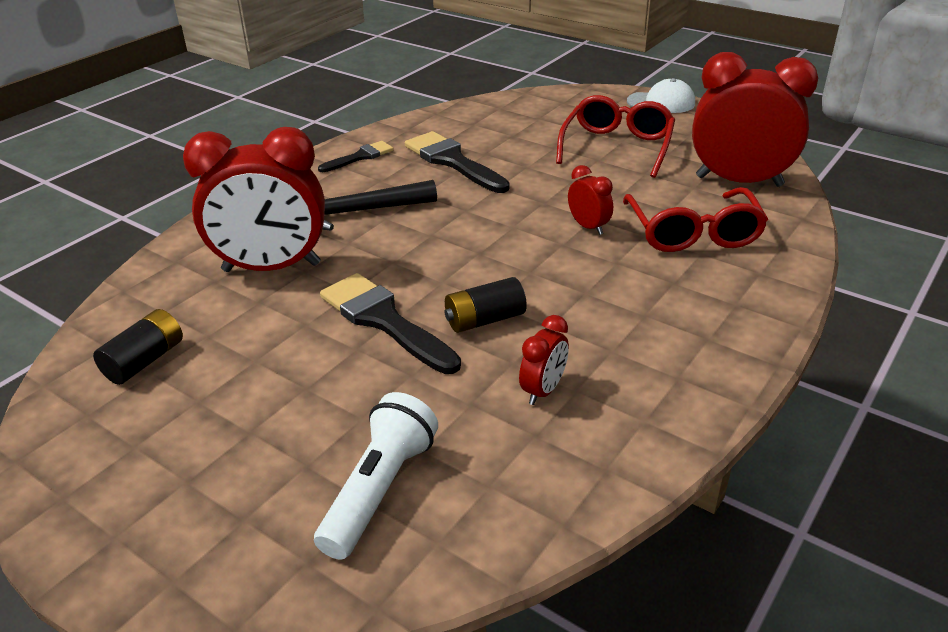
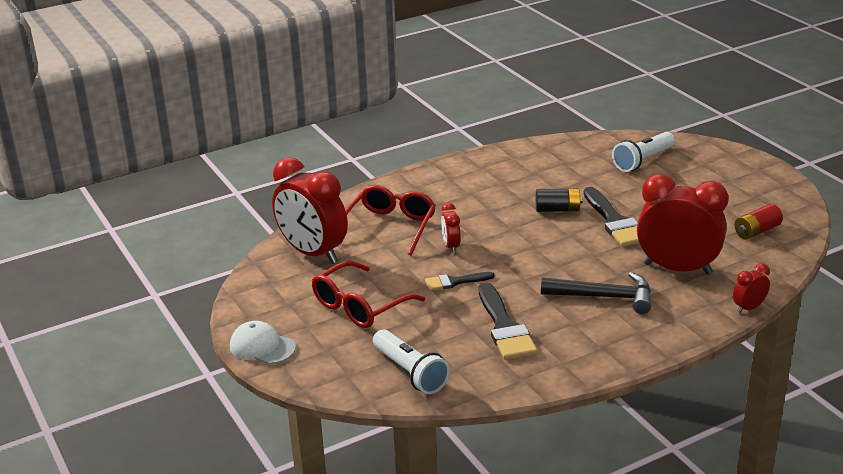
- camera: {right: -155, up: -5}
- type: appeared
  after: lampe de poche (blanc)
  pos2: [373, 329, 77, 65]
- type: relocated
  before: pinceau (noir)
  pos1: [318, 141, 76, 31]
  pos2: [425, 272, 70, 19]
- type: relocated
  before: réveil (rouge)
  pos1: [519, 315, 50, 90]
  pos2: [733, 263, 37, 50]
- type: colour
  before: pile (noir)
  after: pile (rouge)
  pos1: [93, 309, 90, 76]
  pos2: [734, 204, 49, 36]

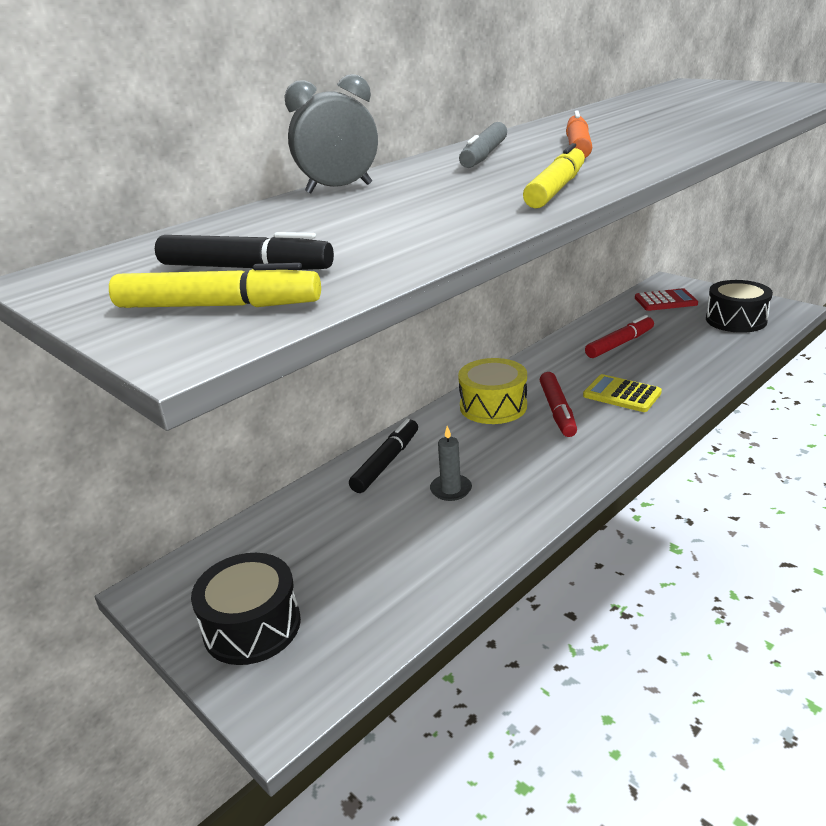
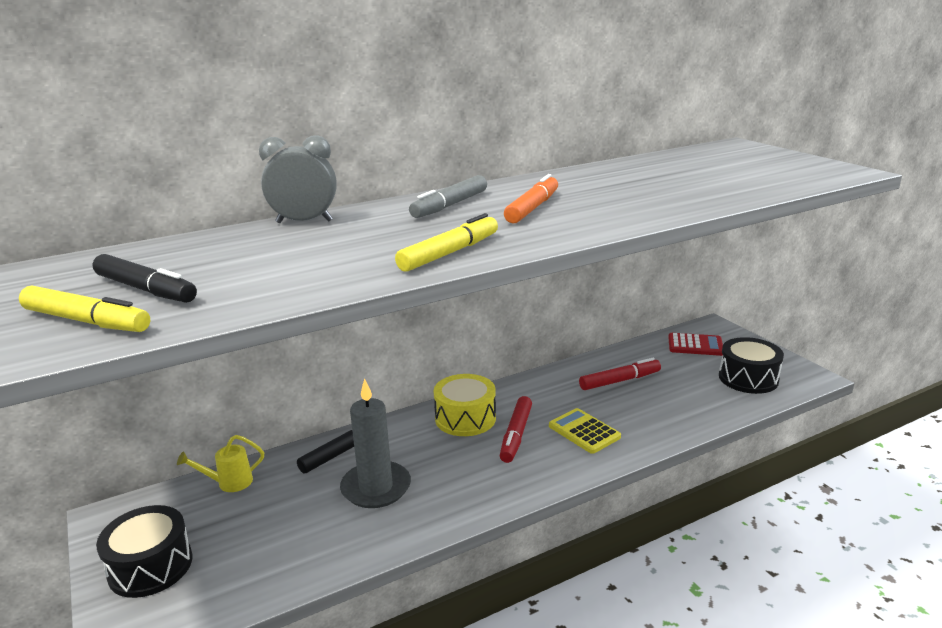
- camera: {right: 15, up: -5}
- type: appeared
  after: arrosoir (jaune)
  pos2: [177, 435, 87, 57]
- type: size
  before: bougie (gris)
  pos1: [430, 426, 42, 75]
  pos2: [340, 378, 71, 130]
  scale: 1.89

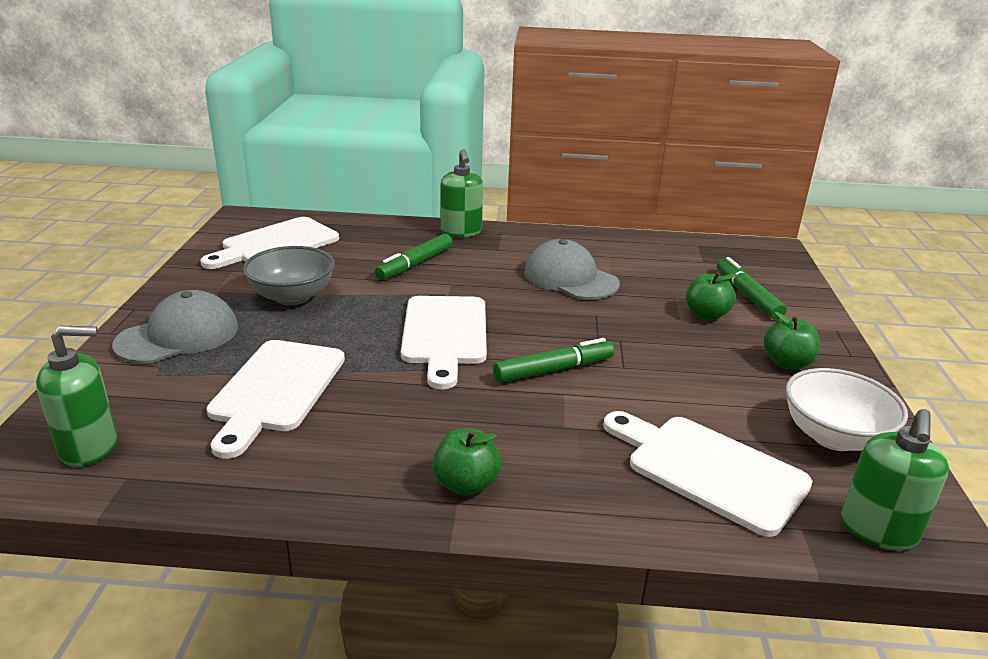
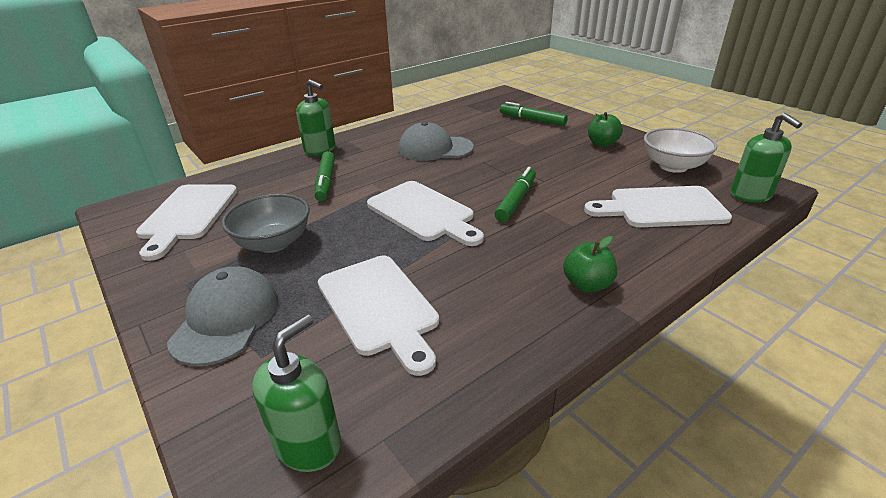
- camera: {right: -40, up: 5}
- type: missing
  before: pomme (vert)
  pos1: [686, 272, 51, 48]

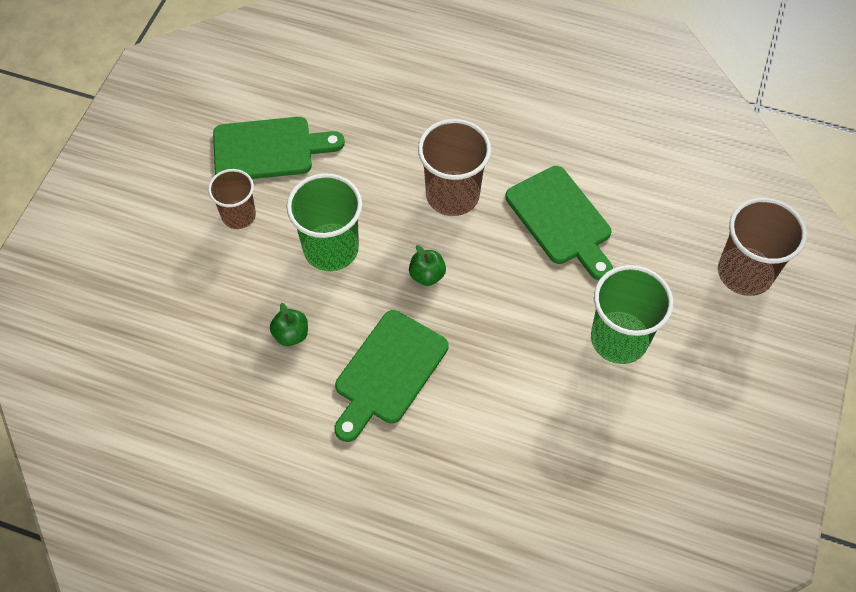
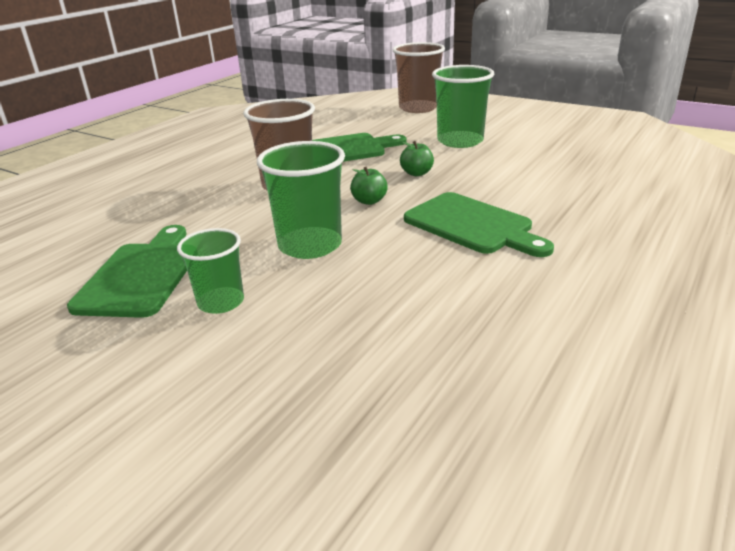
- camera: {right: -75, up: -30}
- type: colour
  before: gobelet (marron)
  after: gobelet (vert)
  pos1: [208, 169, 48, 60]
  pos2: [177, 228, 67, 86]
- type: relocated
  before: pomme (vert)
  pos1: [270, 303, 38, 43]
  pos2: [400, 141, 34, 35]

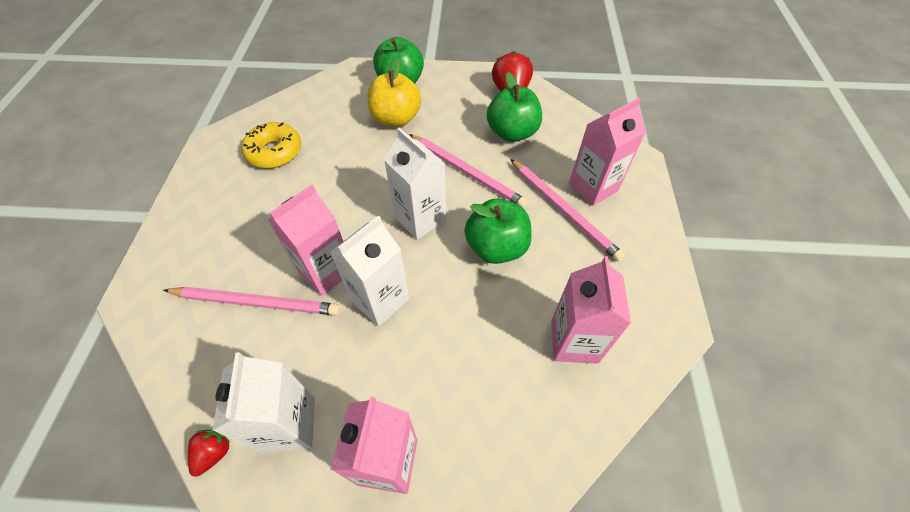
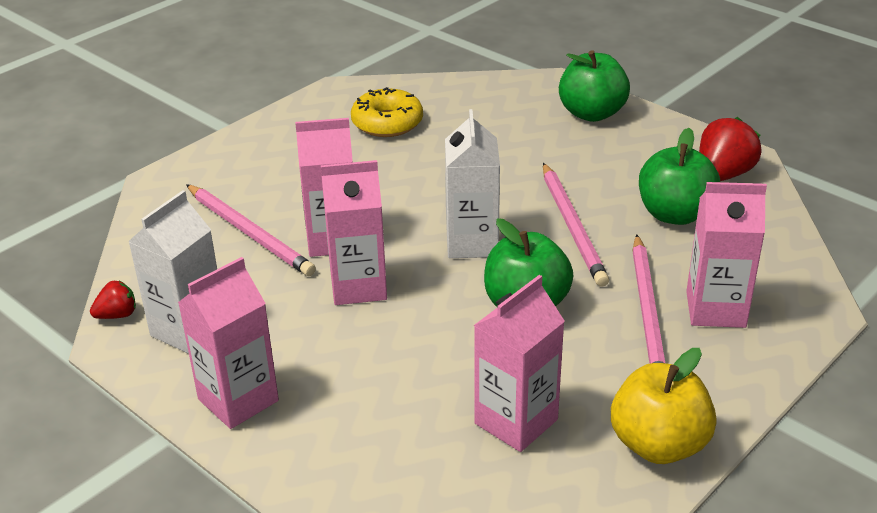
- camera: {right: 40, up: -20}
- type: colour
  before: brique de lait (blanc)
  after: brique de lait (rose)
  pos1: [330, 215, 79, 112]
  pos2: [321, 160, 66, 145]
- type: relocated
  before: pomme (jaune)
  pos1: [367, 58, 54, 69]
  pos2: [611, 348, 106, 116]

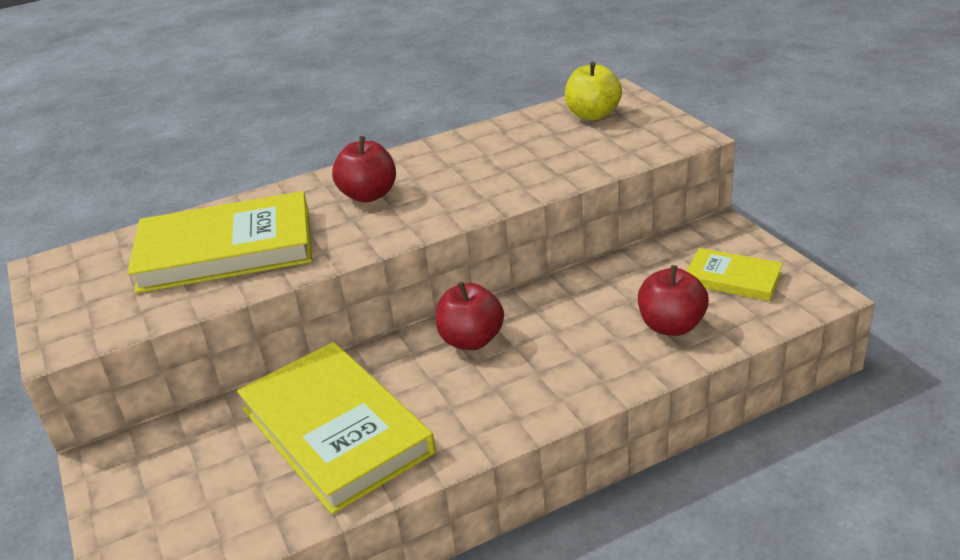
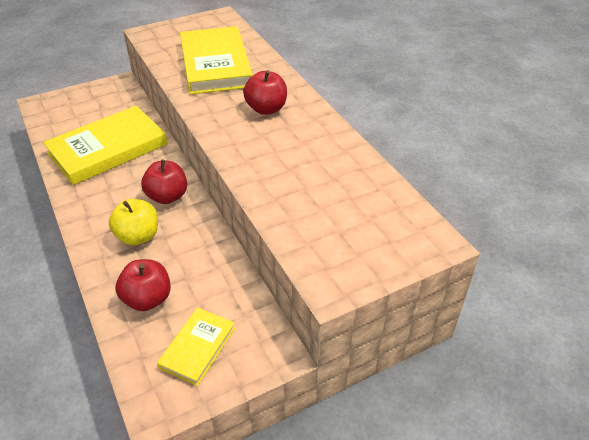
- camera: {right: 85, up: 10}
- type: relocated
  before: pomme (jaune)
  pos1: [565, 61, 57, 59]
  pos2: [109, 199, 49, 46]

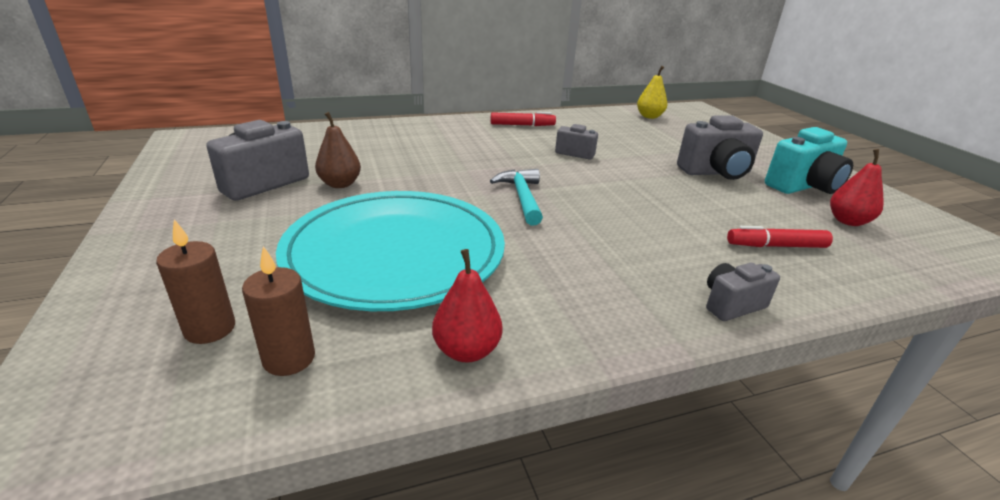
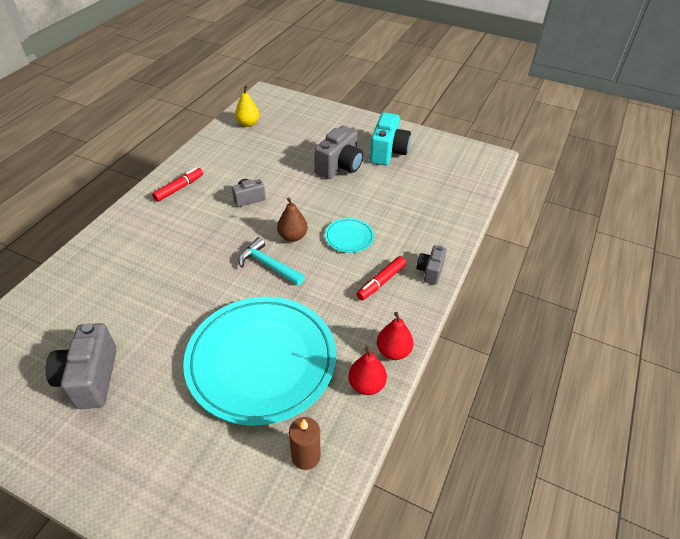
- camera: {right: -45, up: 15}
- type: relocated
  before: poire (marron)
  pos1: [315, 112, 46, 76]
  pos2: [277, 197, 31, 45]
- type: appeared
  after: assiette (turquoise)
  pos2: [325, 218, 49, 35]
- type: relocated
  before: feutre (rouge)
  pos1: [727, 226, 106, 22]
  pos2: [356, 256, 50, 44]
- type: relocated
  before: poire (rouge)
  pos1: [830, 149, 54, 77]
  pos2: [377, 312, 37, 48]
- type: missing
  before: bougie (marron)
  pos1: [156, 219, 79, 125]

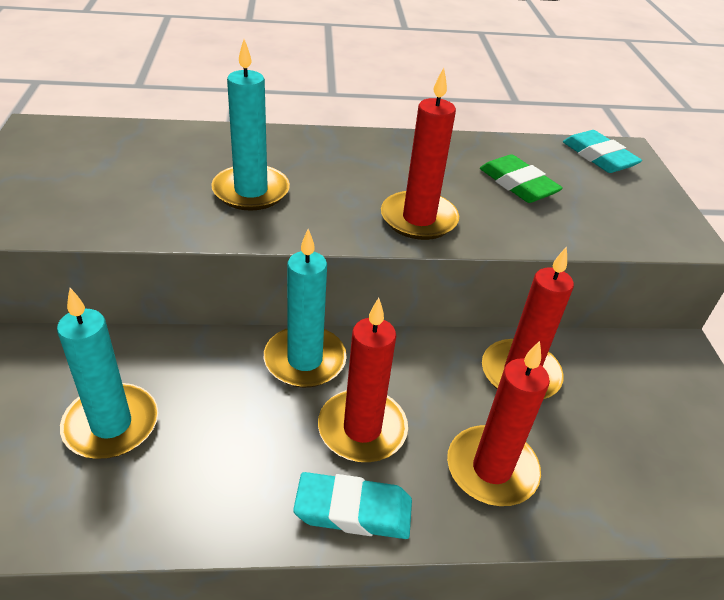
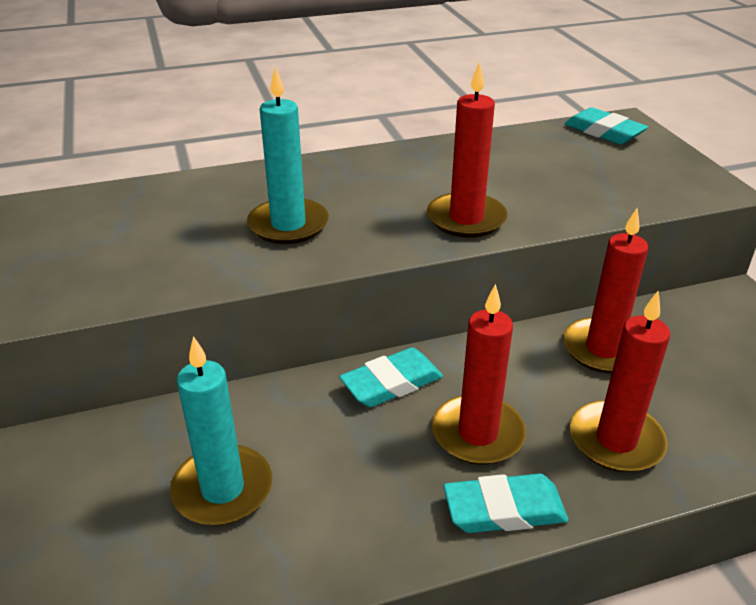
- camera: {right: -10, up: -5}
- type: exchanged
  before: bougie (turquoise)
  after: gomme (turquoise)
  pos1: [264, 229, 83, 159]
  pos2: [339, 347, 104, 60]
- type: missing
  before: gomme (vert)
  pos1: [480, 154, 83, 49]

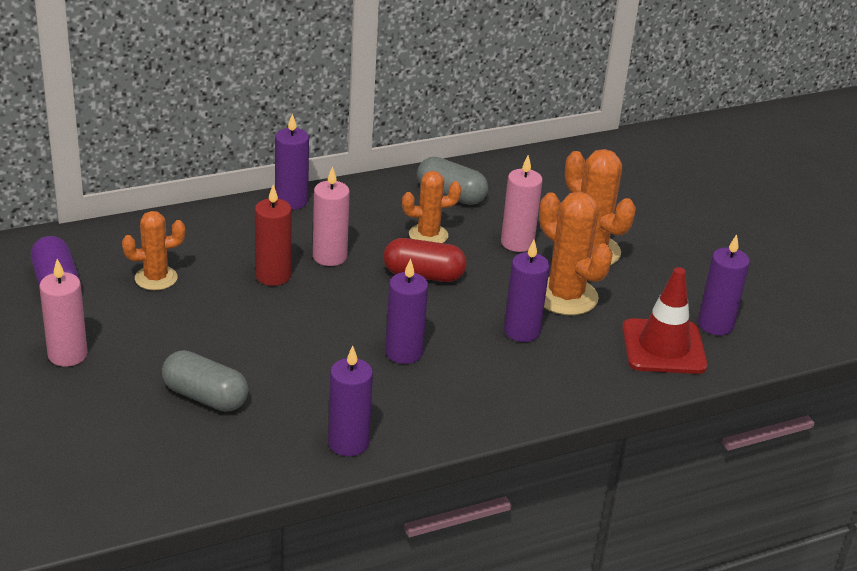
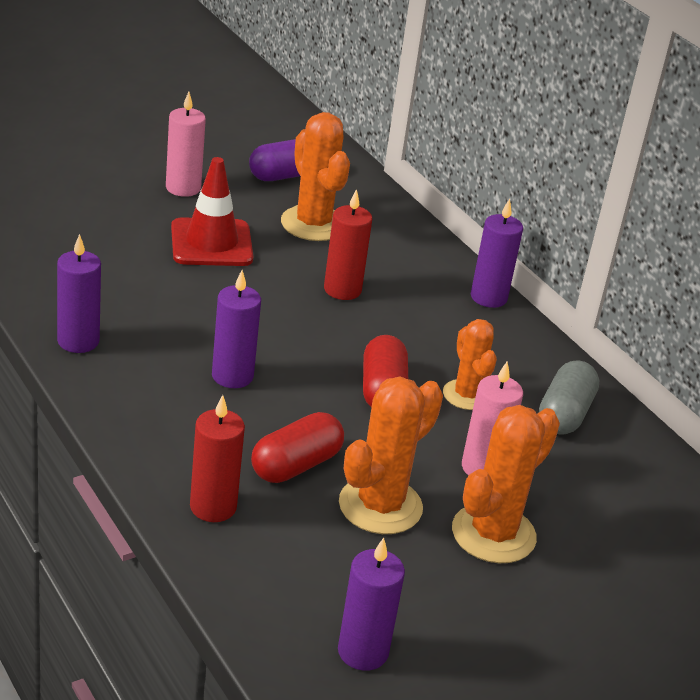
- camera: {right: 80, up: 0}
- type: relocated
  before: cône de chantier (rouge)
  pos1: [622, 267, 86, 107]
  pos2: [171, 157, 82, 109]
- type: appeared
  after: bougie (rouge)
  pos2: [190, 395, 55, 127]
- type: exchanged
  before: bougie (violet)
  after: gélule (rouge)
  pos1: [504, 240, 46, 102]
  pos2: [251, 412, 93, 71]
- type: size
  before: cactus (orange)
  pos1: [122, 211, 63, 79]
  pos2: [281, 112, 69, 129]
  scale: 1.56
- type: missing
  before: gélule (gris)
  pos1: [162, 350, 86, 62]
- type: missing
  before: bougie (rose)
  pos1: [313, 166, 37, 100]

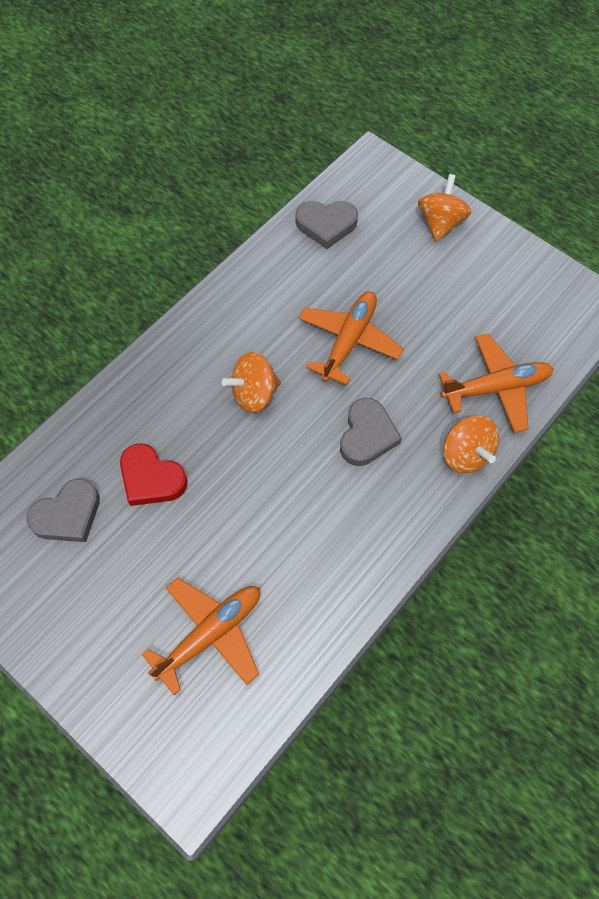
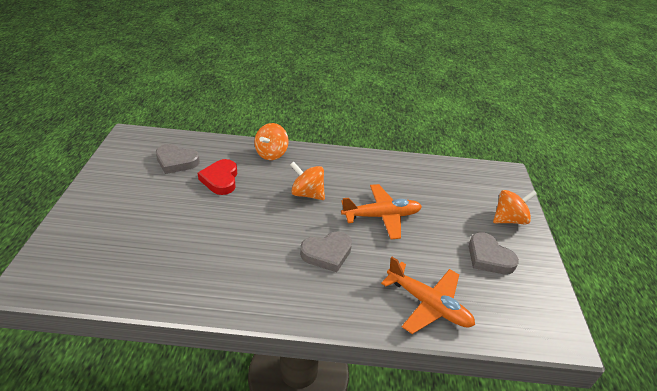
- camera: {right: 50, up: -25}
- type: relocated
  before: toupie (orange)
  pos1: [443, 415, 56, 58]
  pos2: [254, 123, 35, 37]
- type: relocated
  before: cœur (gris)
  pos1: [295, 201, 63, 48]
  pos2: [469, 232, 50, 42]
- type: missing
  before: avion (orange)
  pos1: [142, 577, 118, 118]

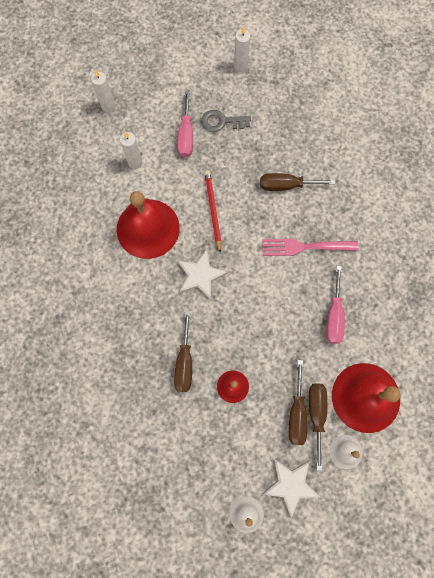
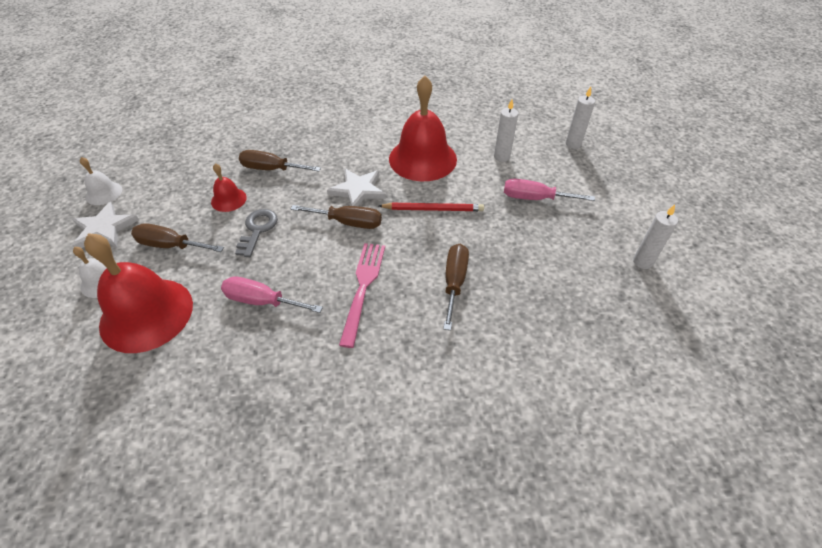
- camera: {right: 100, up: -25}
- type: relocated
  before: clé (gris)
  pos1: [201, 110, 50, 22]
  pos2: [235, 209, 43, 48]
- type: relocated
  before: tournevis (marron)
  pos1: [309, 384, 18, 87]
  pos2: [291, 205, 91, 24]

